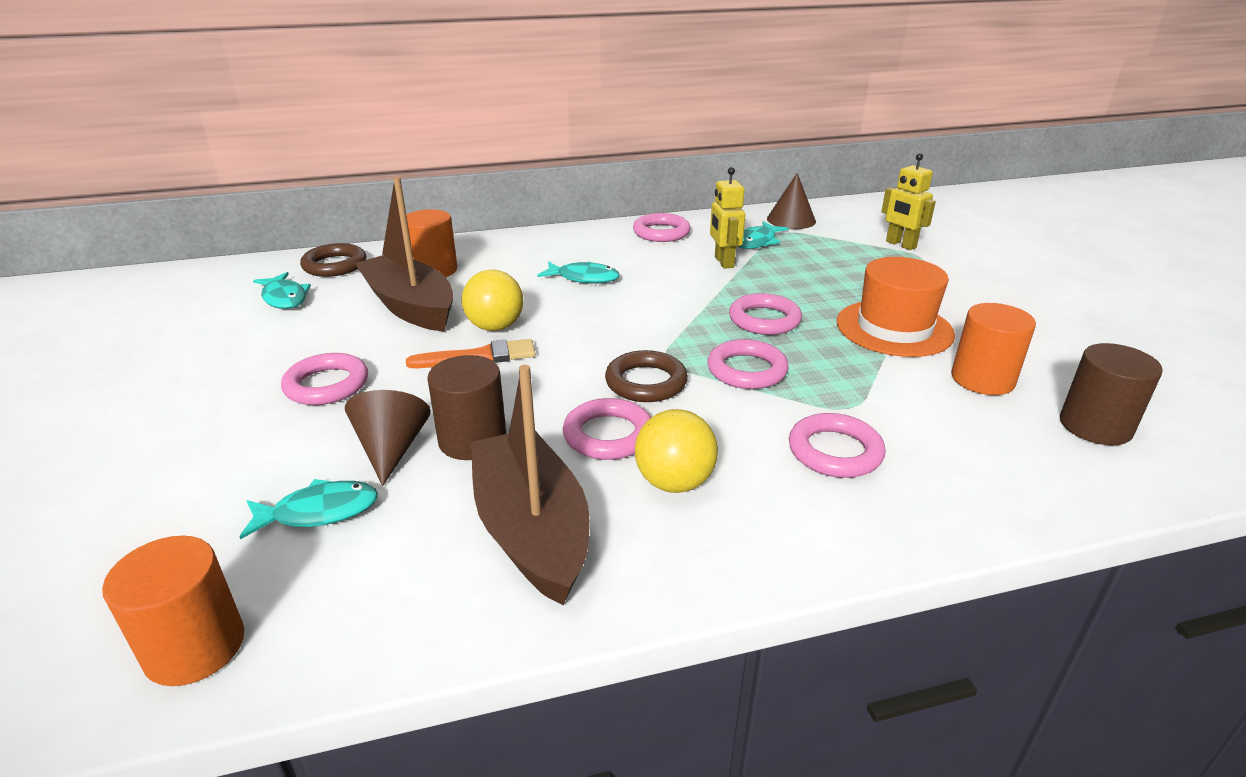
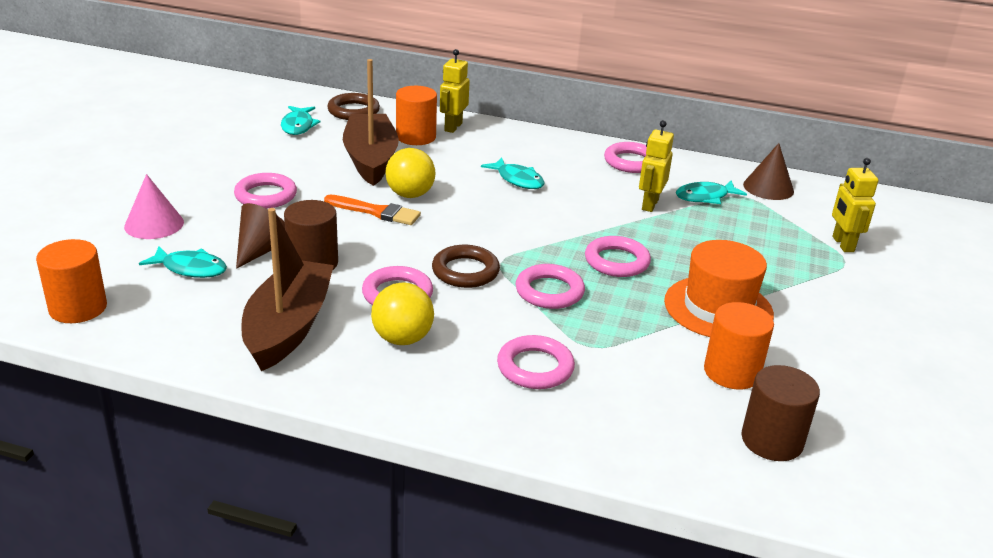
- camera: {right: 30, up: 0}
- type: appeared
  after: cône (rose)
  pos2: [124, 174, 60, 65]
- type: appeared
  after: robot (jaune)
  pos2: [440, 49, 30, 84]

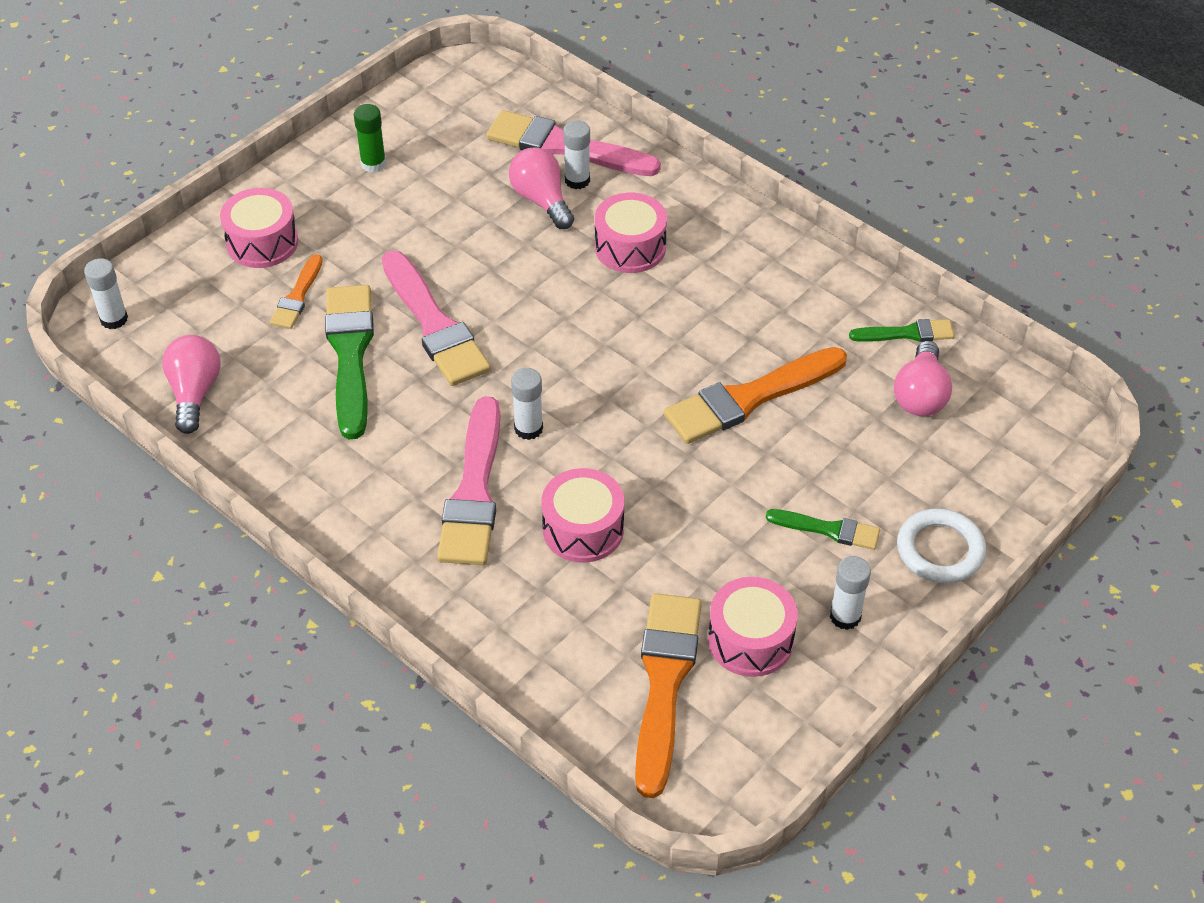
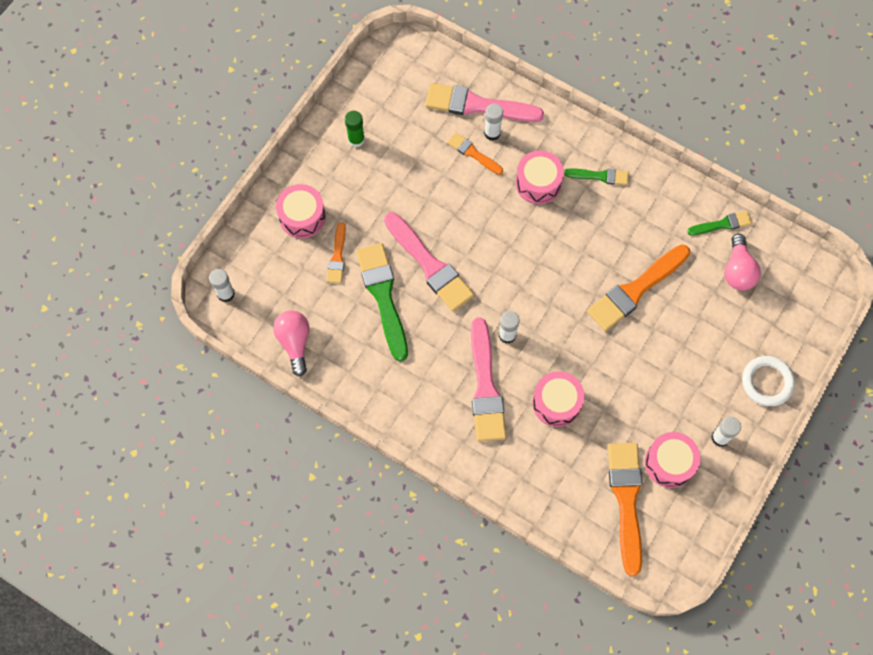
- camera: {right: -10, up: 20}
- type: exchanged
  before: ampoule (rose)
  after: pinceau (orange)
  pos1: [509, 147, 65, 82]
  pos2: [447, 133, 56, 42]
- type: relocated
  before: pinceau (vert)
  pos1: [766, 509, 114, 41]
  pos2: [564, 168, 65, 17]

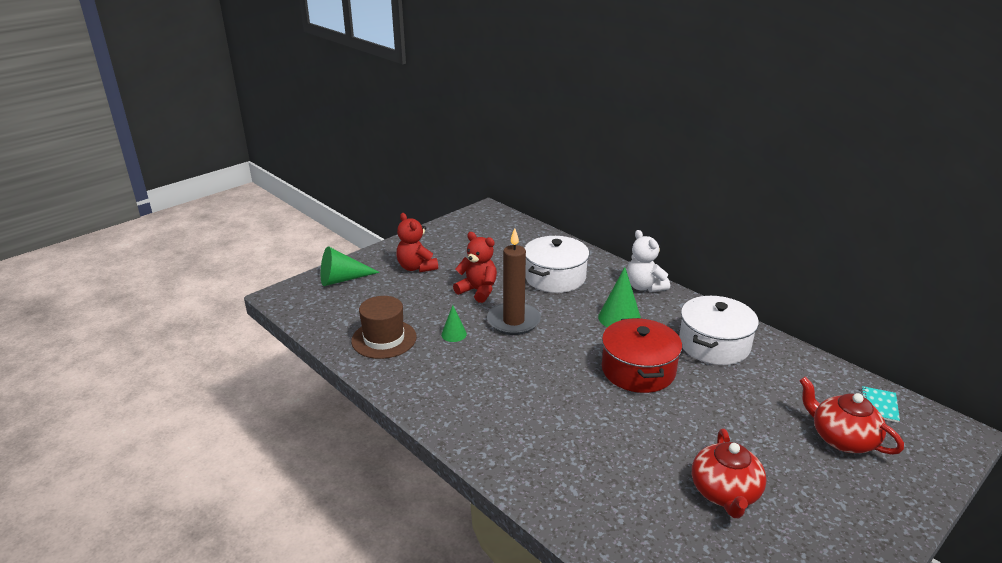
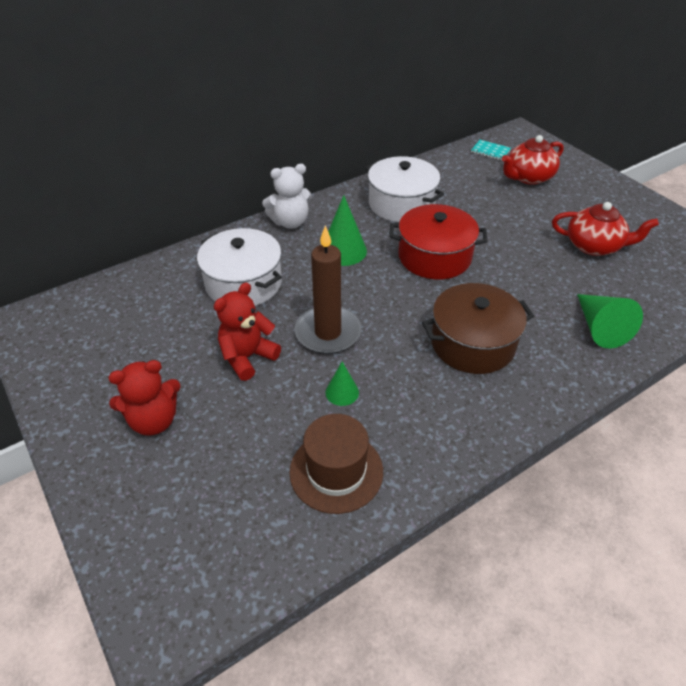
- camera: {right: -80, up: 15}
- type: appeared
  after: marmite (marron)
  pos2: [422, 283, 112, 91]
- type: relocated
  before: cône (vert)
  pos1: [321, 246, 59, 40]
  pos2: [577, 294, 66, 55]

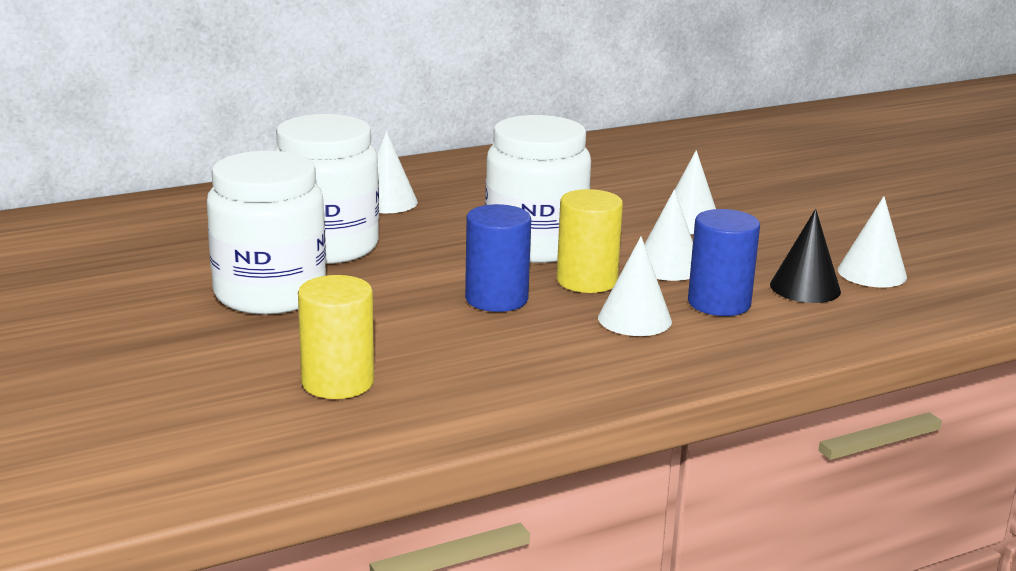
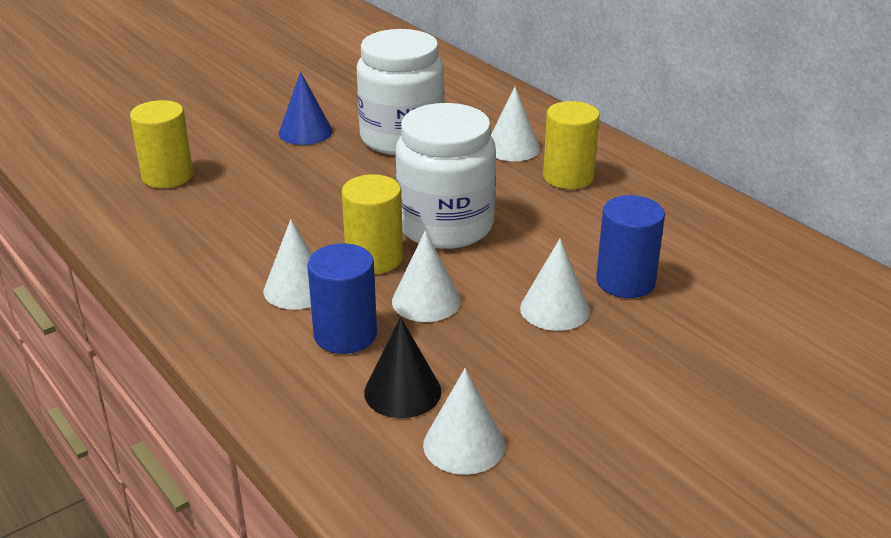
- camera: {right: 80, up: 10}
- type: exchanged
  before: bocal (blanc)
  after: cône (bleu)
  pos1: [207, 151, 119, 164]
  pos2: [279, 72, 54, 73]
- type: appeared
  after: cylindre (jaune)
  pos2: [543, 101, 57, 88]
- type: relocated
  before: cylindre (bleu)
  pos1: [465, 204, 66, 108]
  pos2: [596, 195, 69, 103]

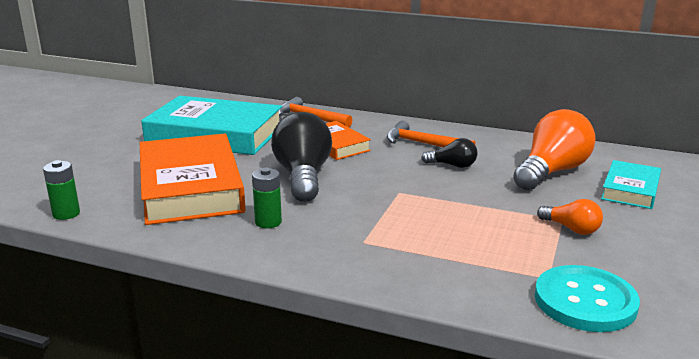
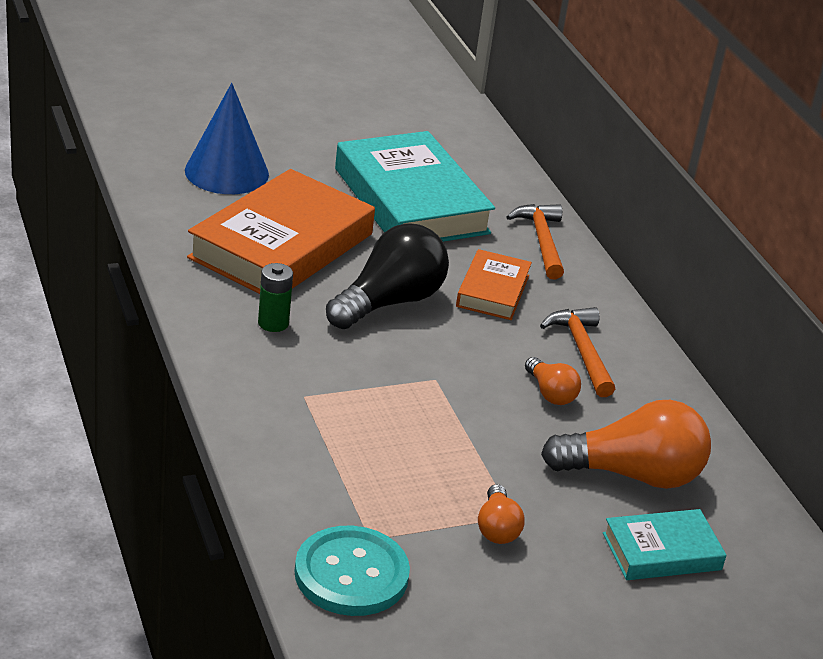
- camera: {right: 45, up: 10}
- type: appeared
  after: cône (bleu)
  pos2: [185, 83, 84, 111]
- type: colour
  before: ampoule (noir)
  after: ampoule (orange)
  pos1: [421, 138, 56, 30]
  pos2: [525, 357, 56, 48]
- type: missing
  before: pile (vert)
  pos1: [43, 160, 37, 60]

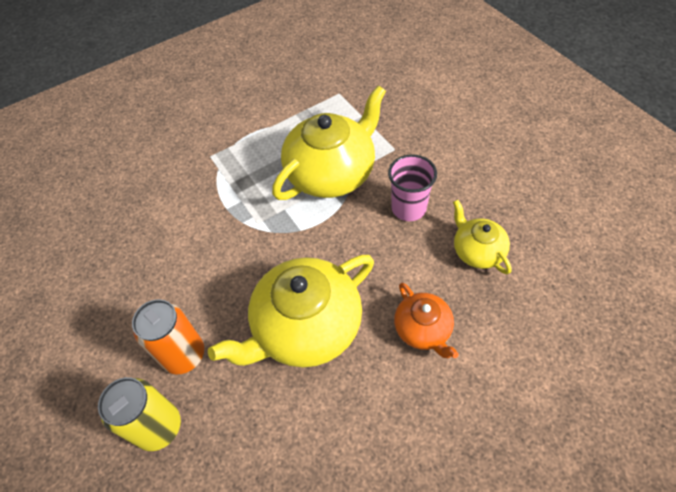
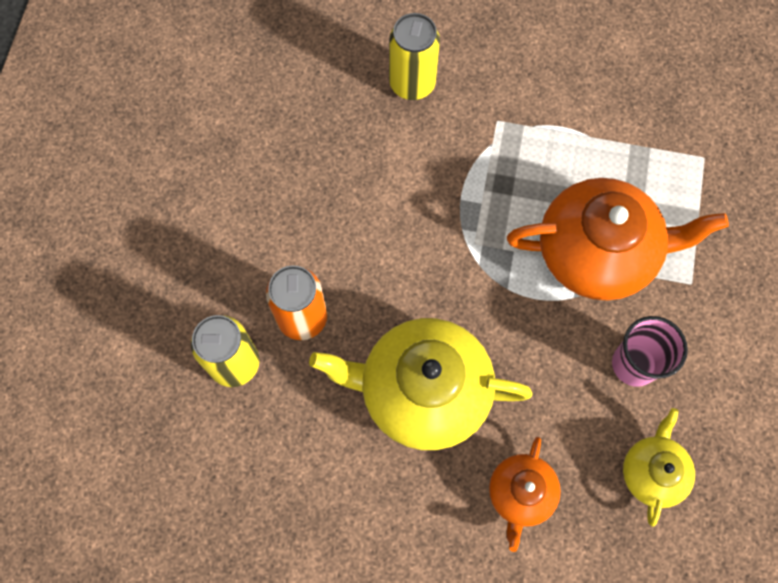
- camera: {right: 40, up: 15}
- type: appeared
  after: canette (jaune)
  pos2: [389, 13, 51, 87]
- type: colour
  before: théière (jaune)
  after: théière (orange)
  pos1: [272, 86, 114, 114]
  pos2: [507, 178, 222, 123]

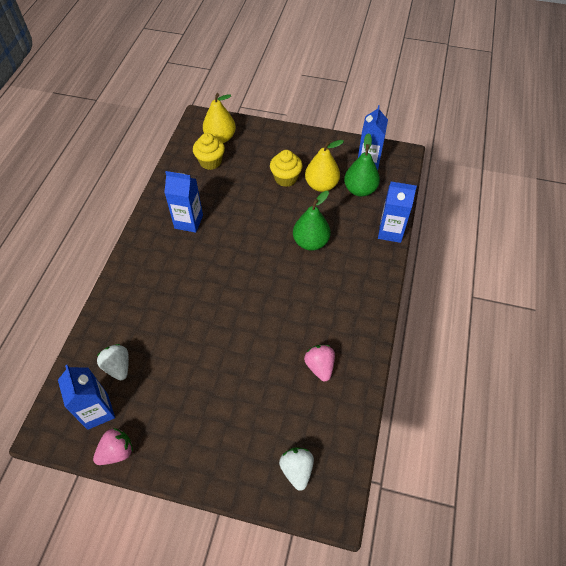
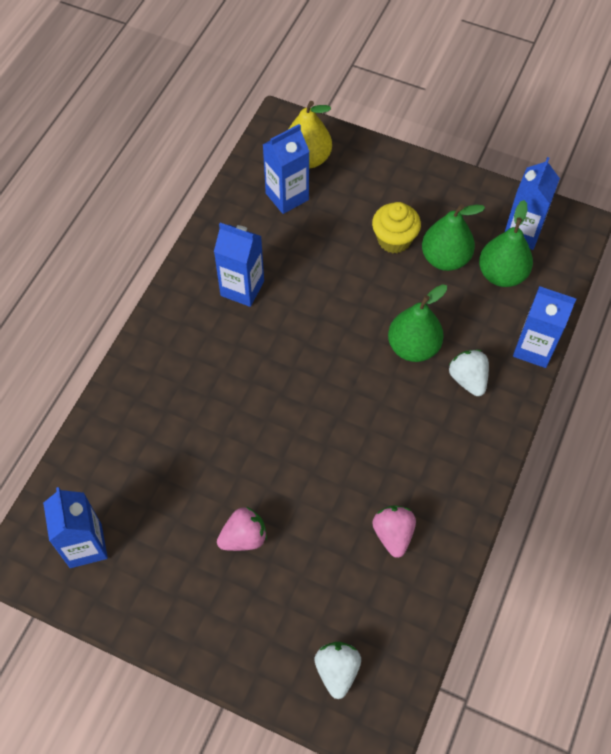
- camera: {right: 10, up: 5}
- type: relocated
  before: fraise (rose)
  pos1: [93, 428, 40, 37]
  pos2: [217, 507, 50, 44]
- type: exchanged
  before: muffin (jaune)
  after: brique de lait (bleu)
  pos1: [193, 133, 32, 37]
  pos2: [263, 124, 47, 90]
- type: colour
  before: poire (jaune)
  after: poire (vert)
  pos1: [305, 140, 39, 52]
  pos2: [422, 204, 63, 67]
- type: relocated
  before: fraise (blanc)
  pos1: [97, 344, 32, 36]
  pos2: [449, 350, 40, 46]

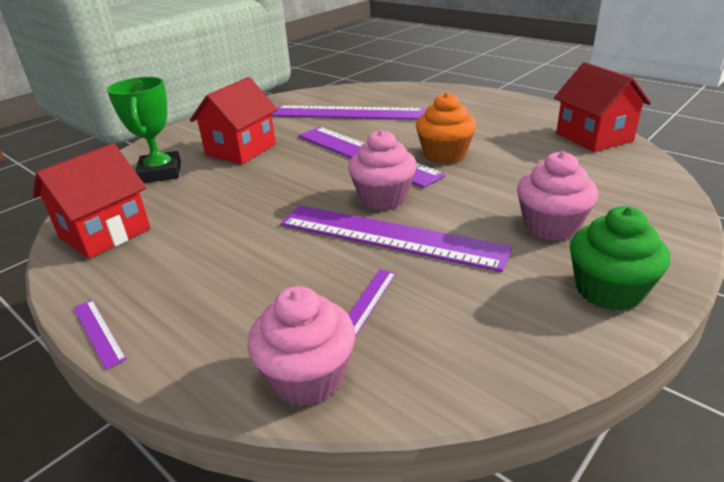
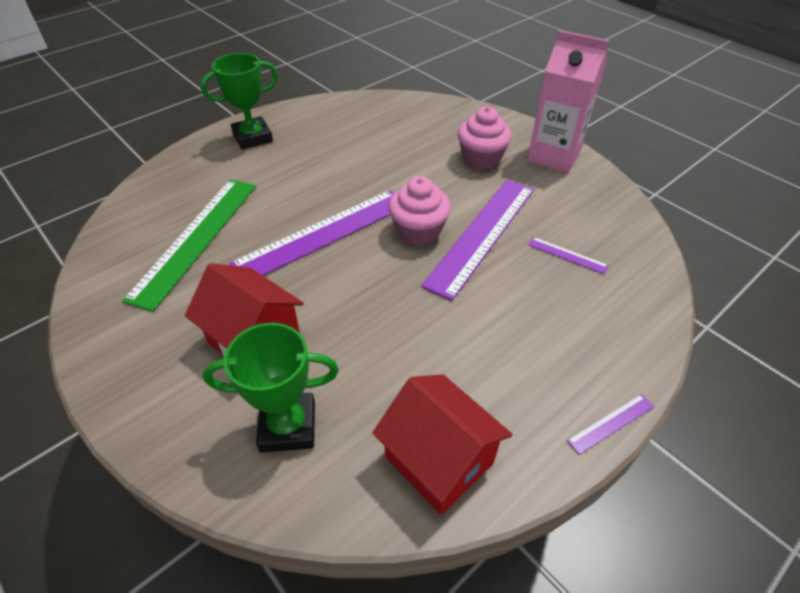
- camera: {right: -85, up: 15}
- type: colour
  before: règle (violet)
  after: règle (vert)
  pos1: [271, 105, 154, 15]
  pos2: [122, 180, 134, 131]
- type: appeared
  after: trophée (vert)
  pos2: [200, 53, 78, 96]
- type: exchanged
  before: muffin (vert)
  after: brique de lait (rose)
  pos1: [570, 206, 100, 105]
  pos2: [527, 30, 82, 143]
- type: missing
  before: muffin (rose)
  pos1: [247, 286, 109, 120]
- type: missing
  before: muffin (orange)
  pos1: [416, 92, 60, 72]
- type: missing
  before: maison (rouge)
  pos1: [554, 62, 97, 90]

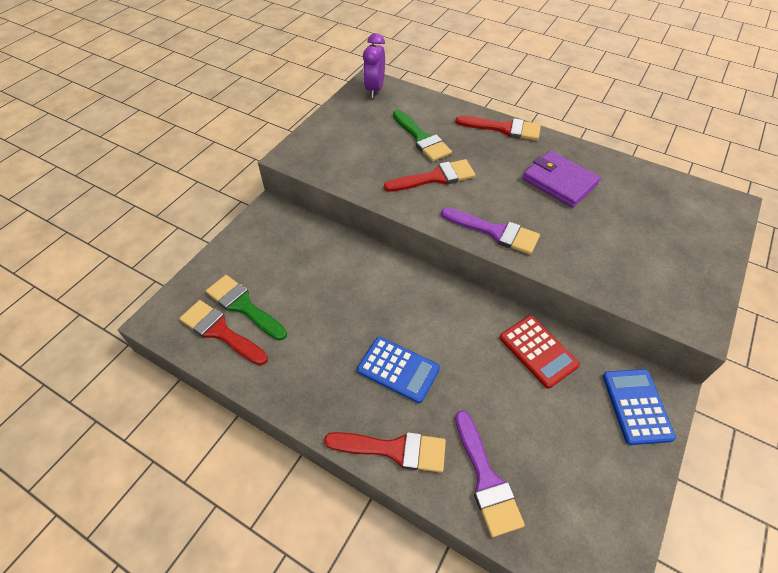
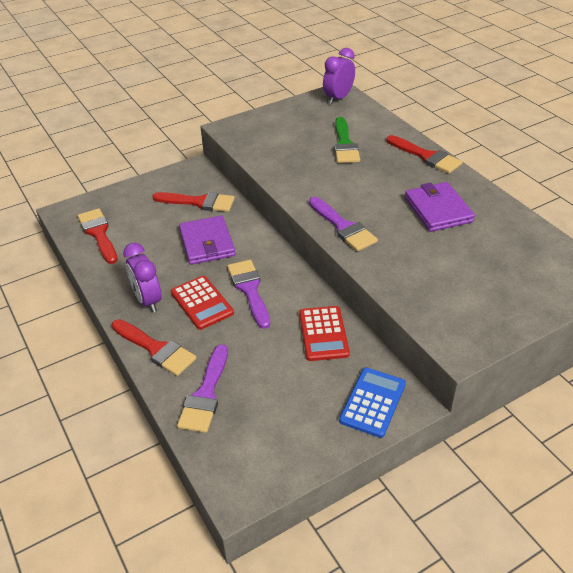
- camera: {right: 30, up: -10}
- type: appeared
  after: réveil (violet)
  pos2: [123, 243, 38, 69]
- type: relocated
  before: pinceau (rouge)
  pos1: [384, 159, 91, 33]
  pos2: [152, 192, 83, 20]
- type: colour
  before: calculatrice (bleu)
  after: calculatrice (rouge)
  pos1: [357, 337, 83, 66]
  pos2: [171, 276, 63, 54]
- type: appeared
  after: portefeuille (violet)
  pos2: [179, 215, 56, 50]
- type: appeared
  after: pinceau (violet)
  pos2: [227, 260, 43, 69]
- type: missing
  before: pinceau (vert)
  pos1: [206, 275, 81, 66]

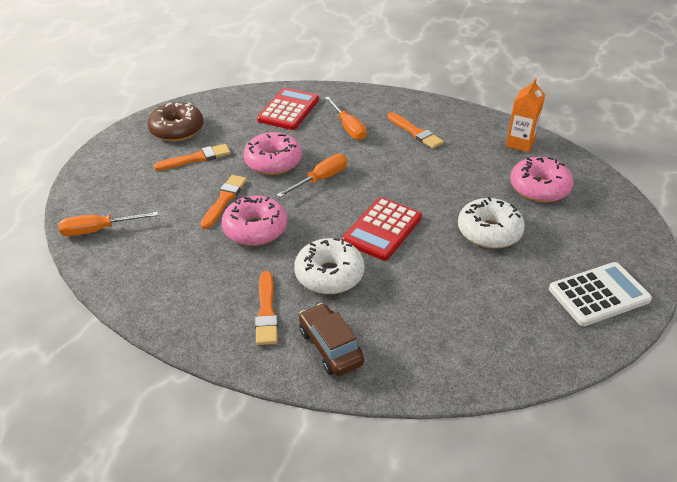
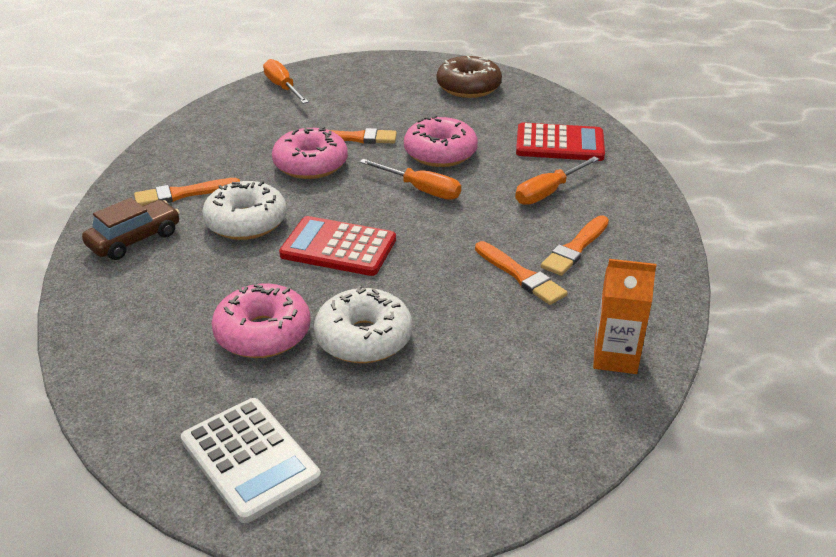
- camera: {right: 75, up: -5}
- type: relocated
  before: beignet (rose)
  pos1: [510, 157, 63, 45]
  pos2: [211, 283, 100, 75]
- type: relocated
  before: pinceau (orange)
  pos1: [154, 144, 77, 27]
  pos2: [475, 241, 93, 64]

